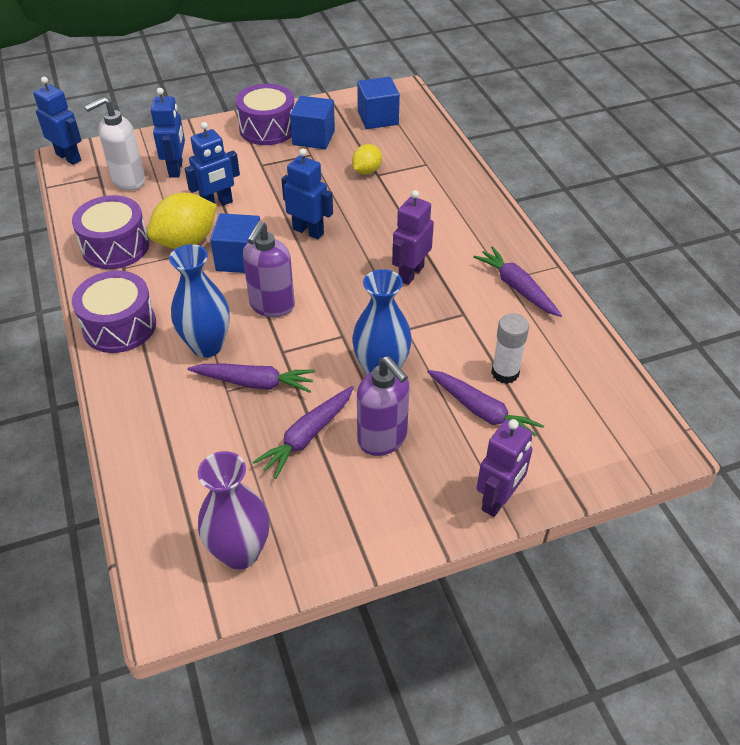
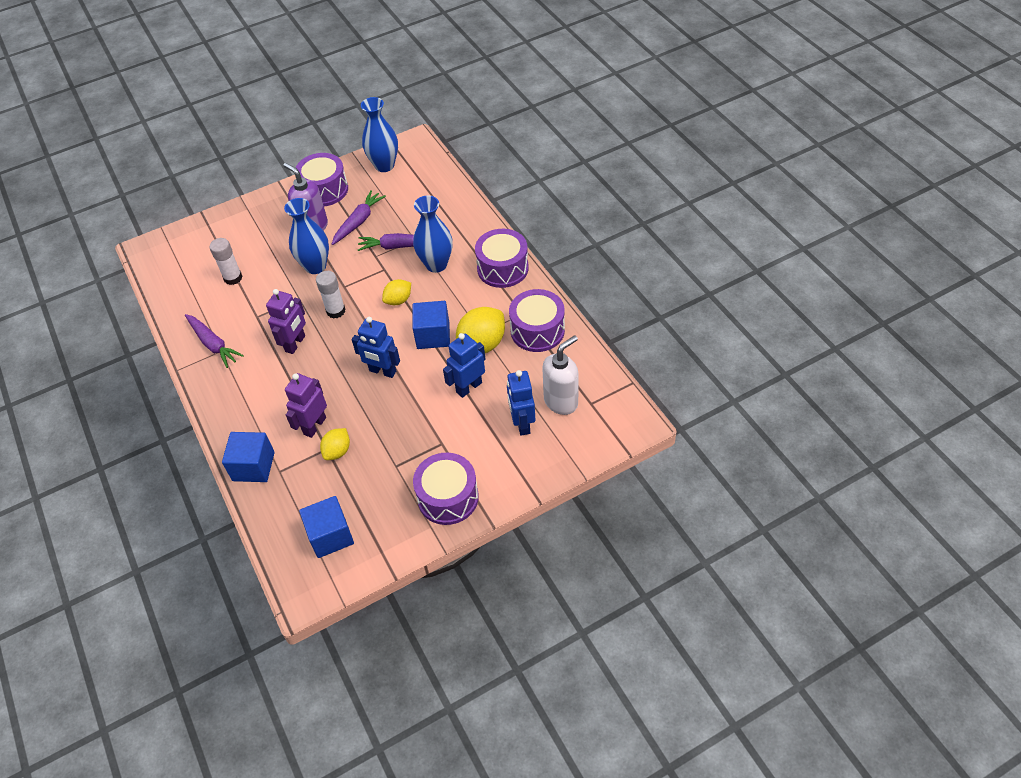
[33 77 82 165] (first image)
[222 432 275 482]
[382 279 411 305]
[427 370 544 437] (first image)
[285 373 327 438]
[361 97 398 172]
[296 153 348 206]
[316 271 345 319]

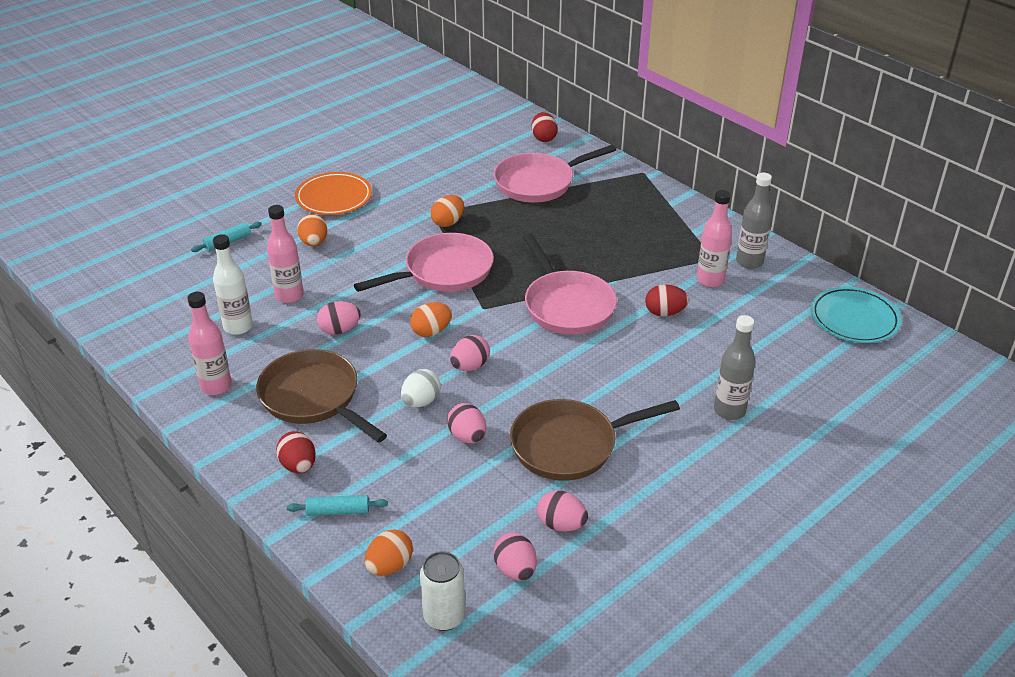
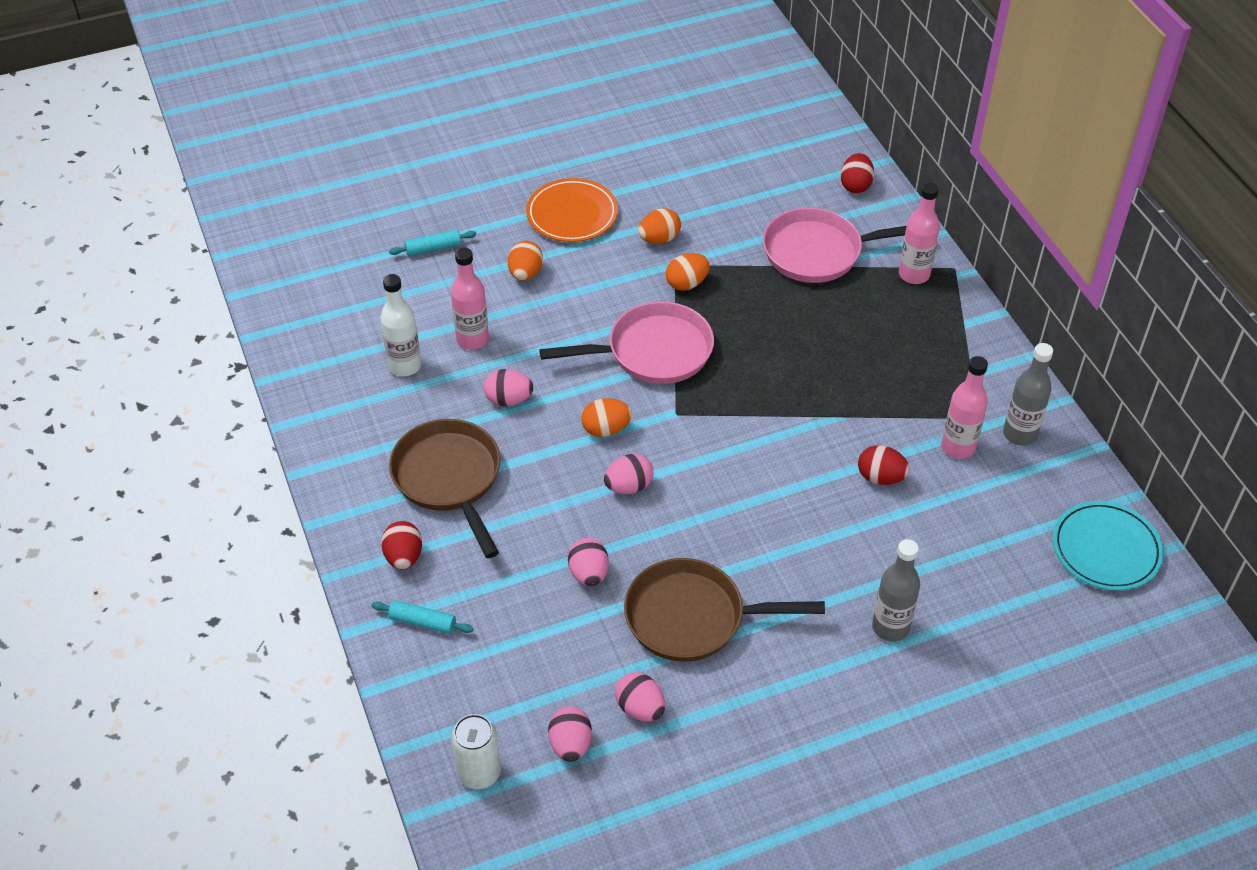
[523 234 617 335] (first image)
[899 183 940 284]
[401 369 441 407] (first image)
[638 208 681 244]

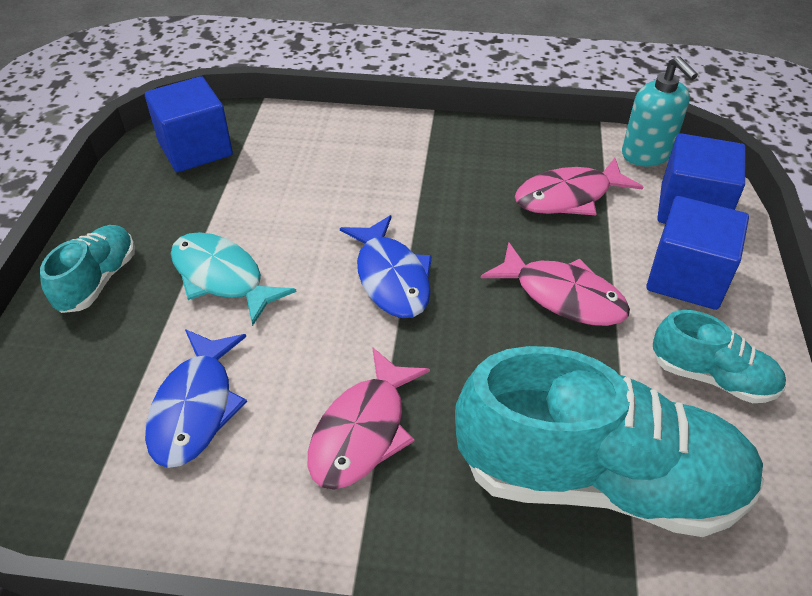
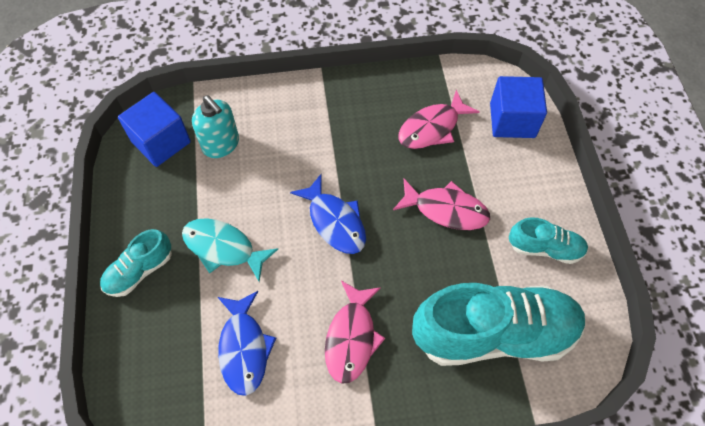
[192 95 239 158]
[646 196 749 310] (first image)
[100 229 172 297]

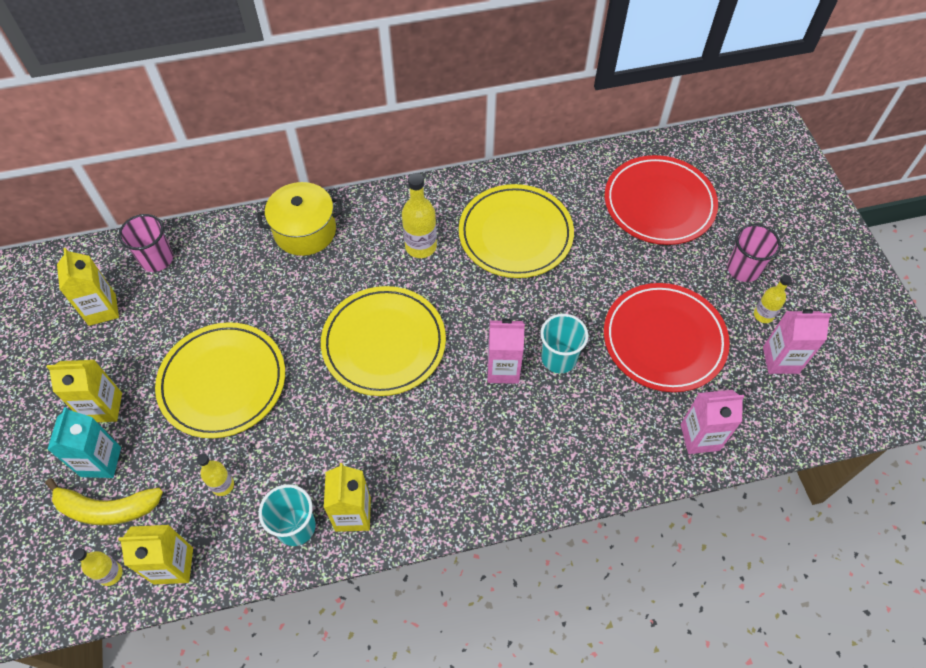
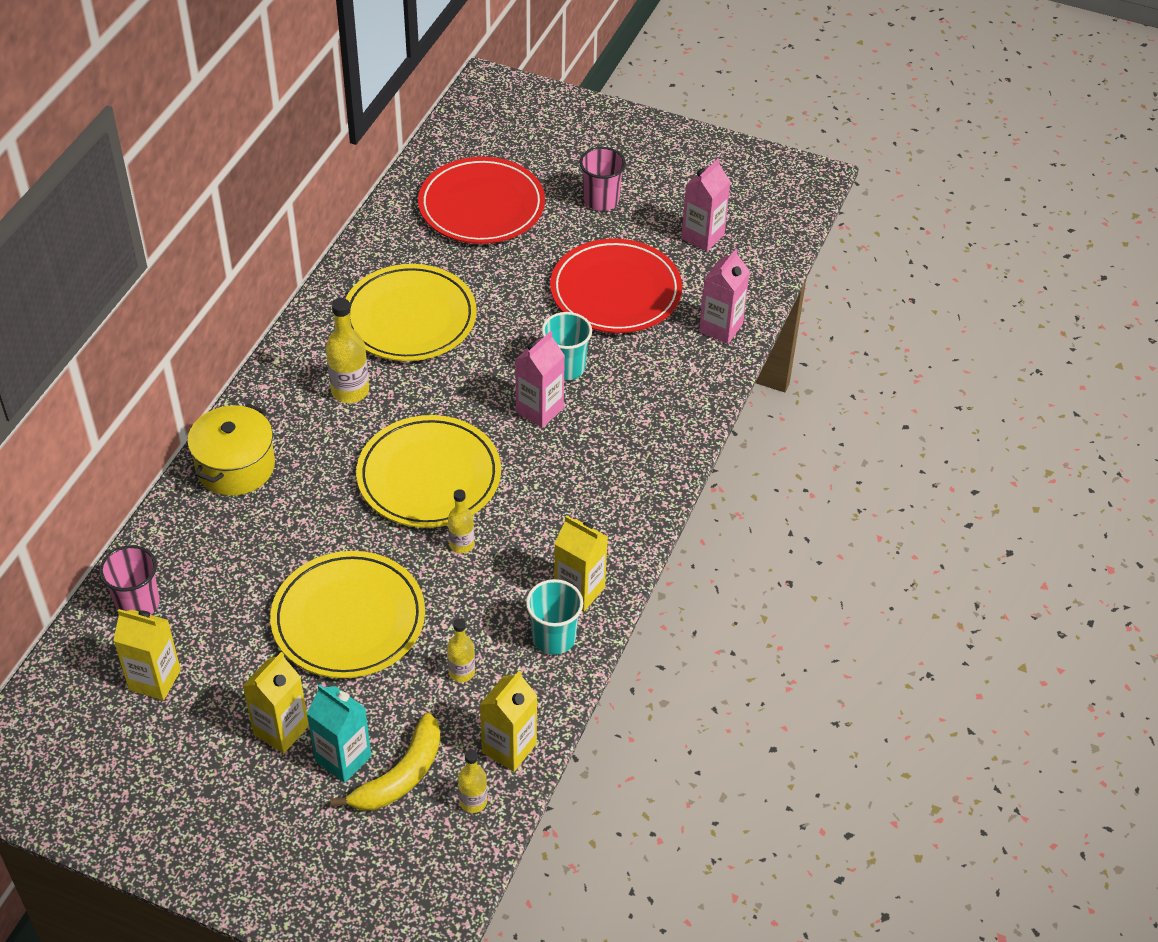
[448 489 474 553]

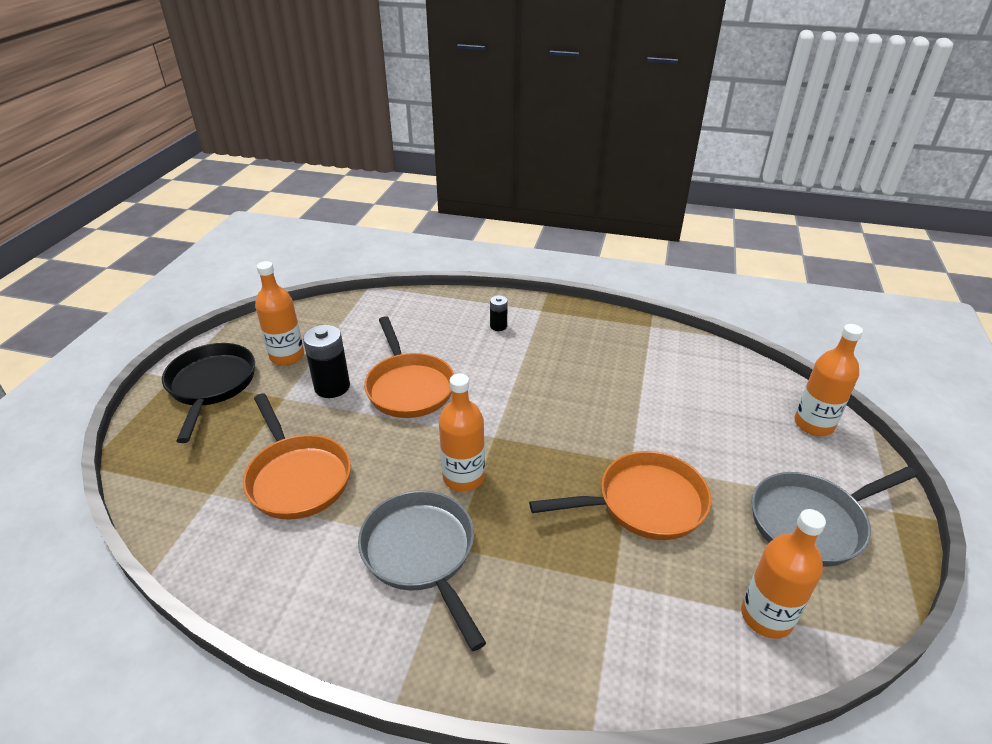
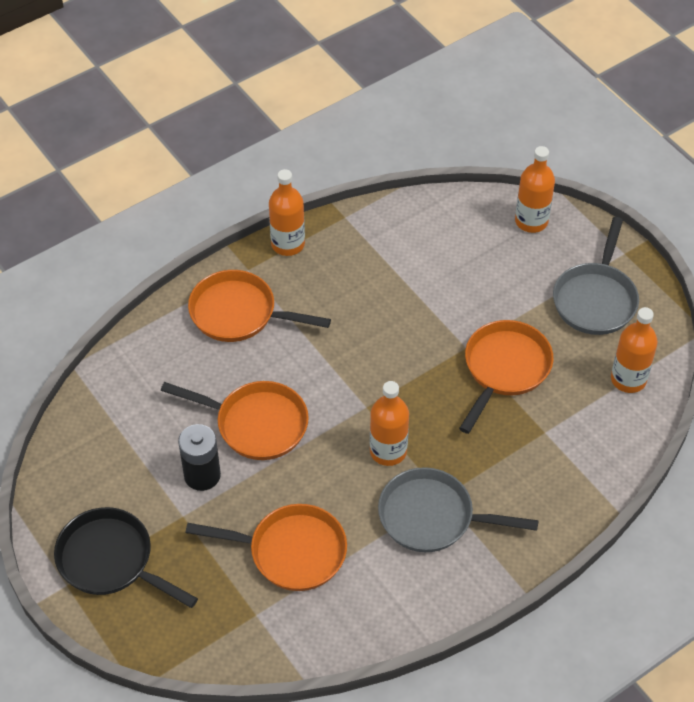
[269 169 305 256]
[188 270 331 342]

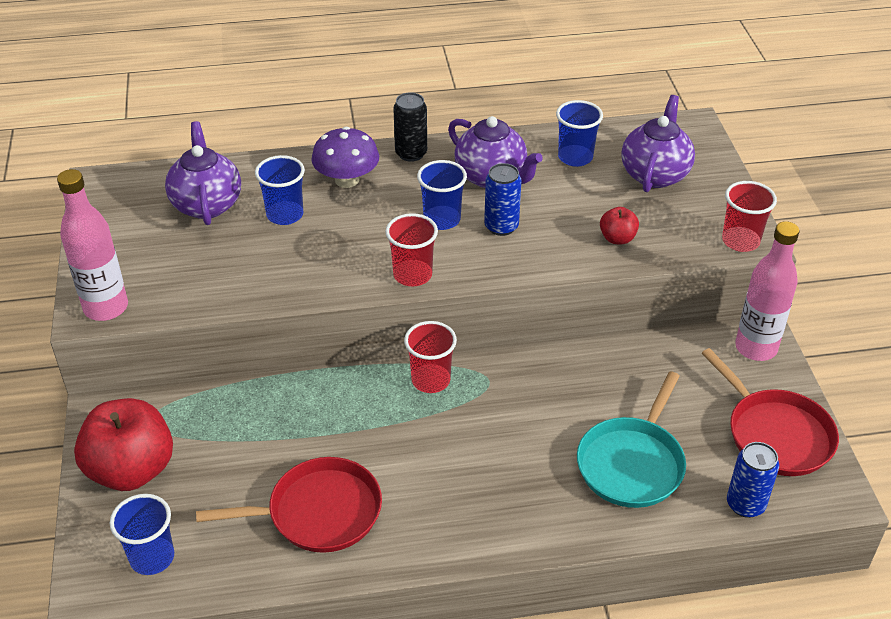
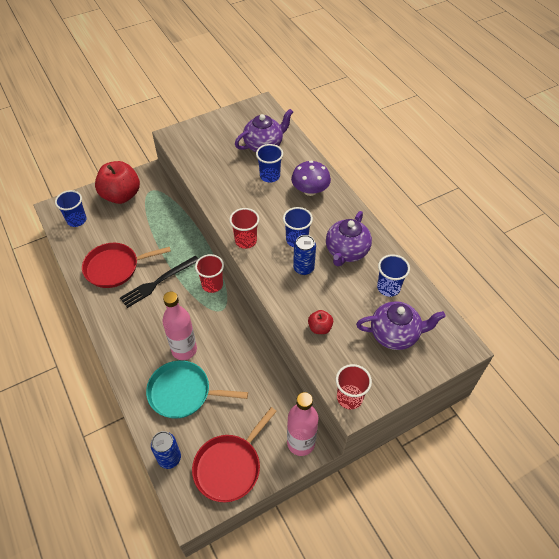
[393 92 427 162] (first image)
[162 292 197 360]
[82 243 171 288]
[120 256 198 308]

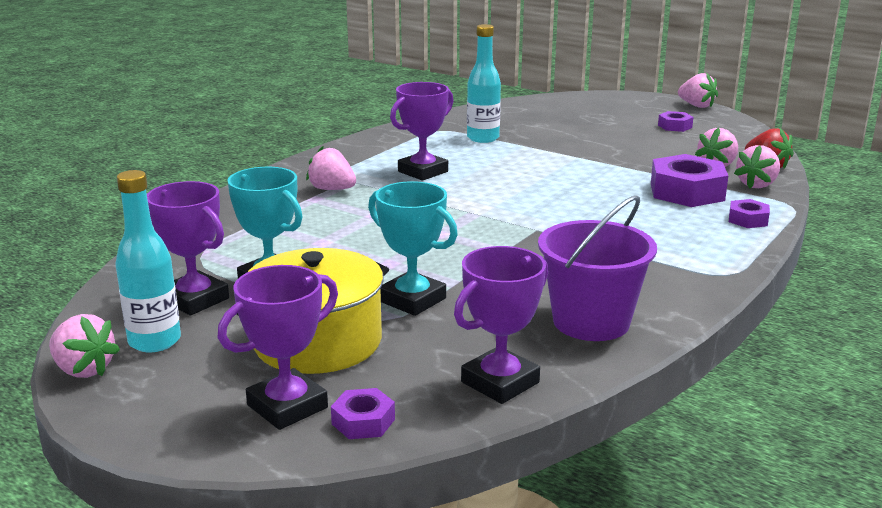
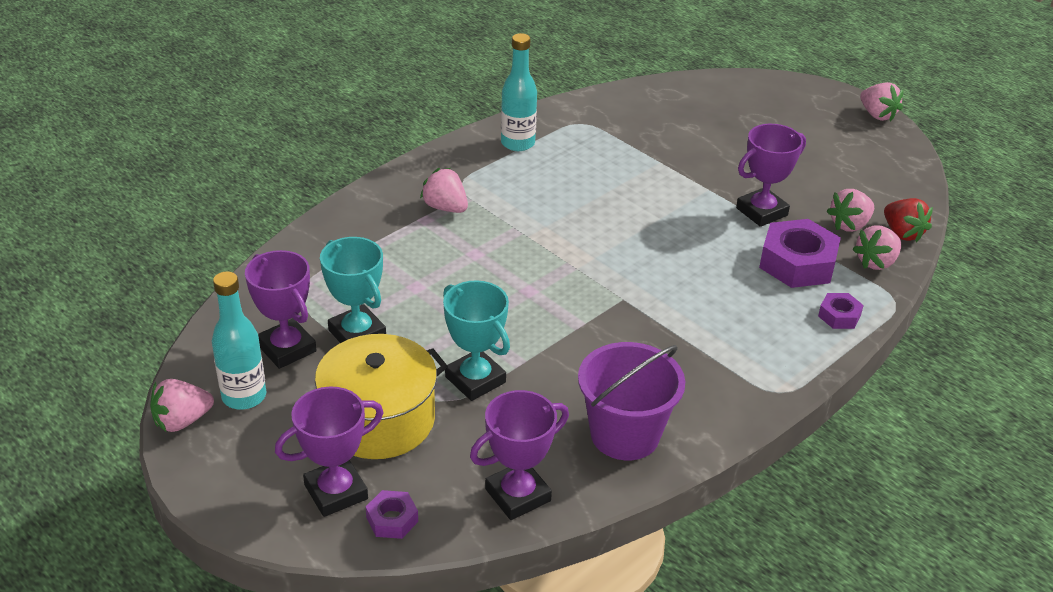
[501 33 537 151]
[736 124 806 227]
[658 111 693 132] (first image)
[150 379 214 432]

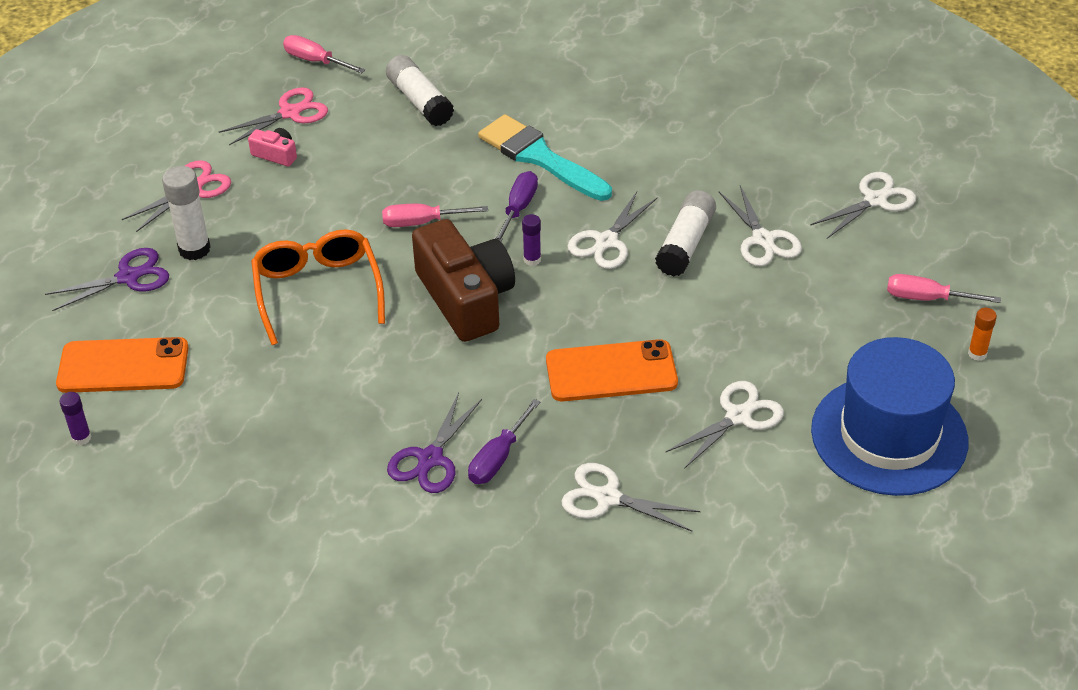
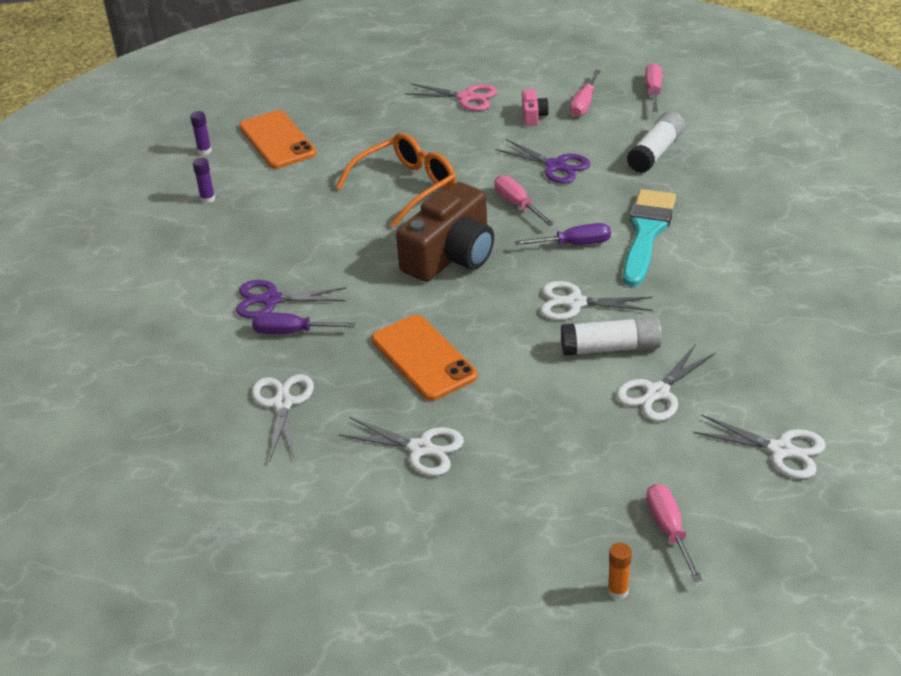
[570 70 601 117]
[162 166 211 260] (first image)
[193 158 215 203]
[495 139 590 184]
[811 337 968 496] (first image)

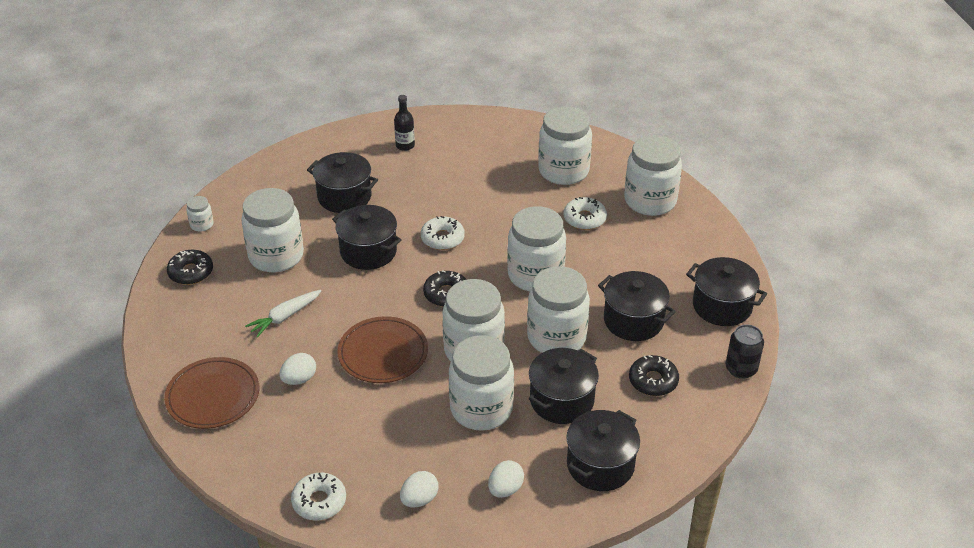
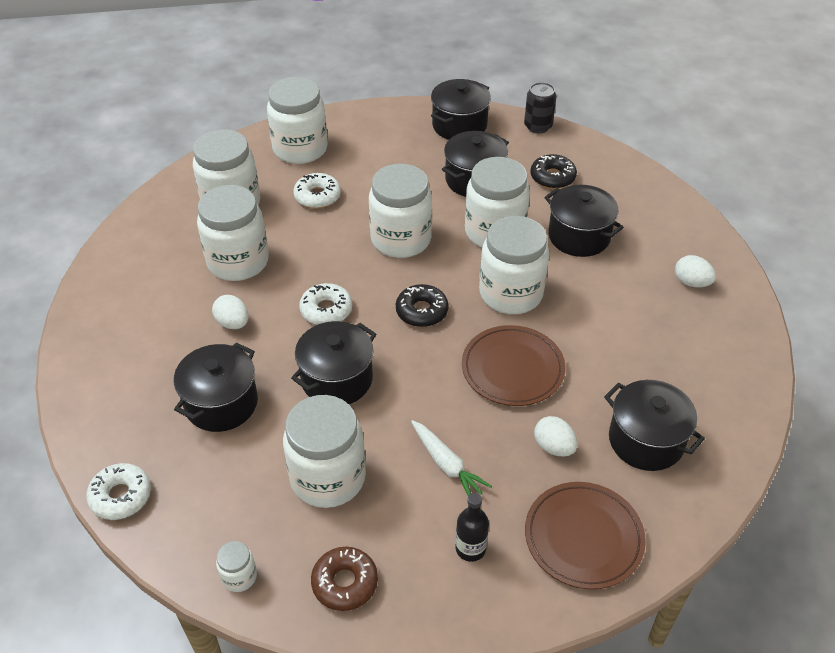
[456 493 489 562]
[311 547 378 611]
[197 185 269 281]
[604 380 705 471]
[212 295 248 329]
[86 463 151 520]

